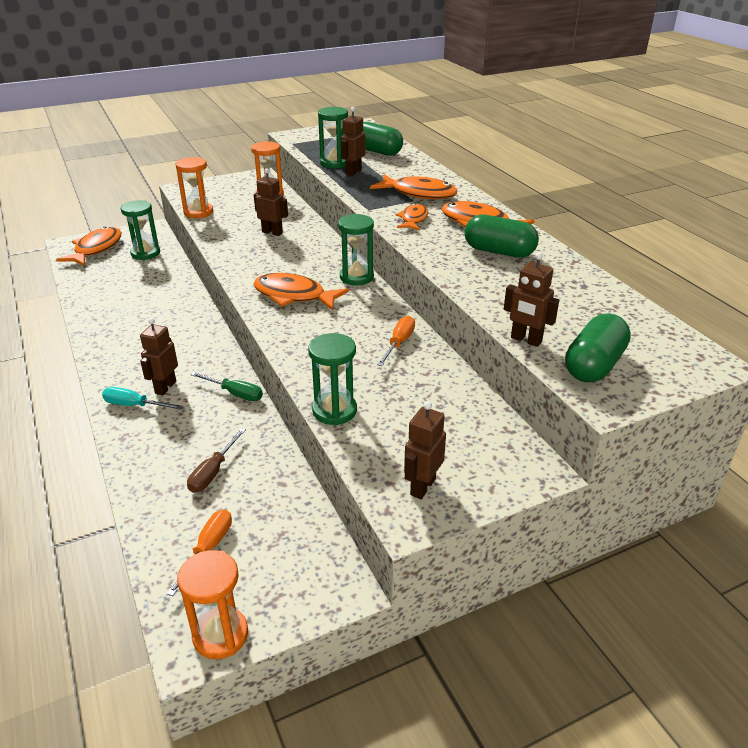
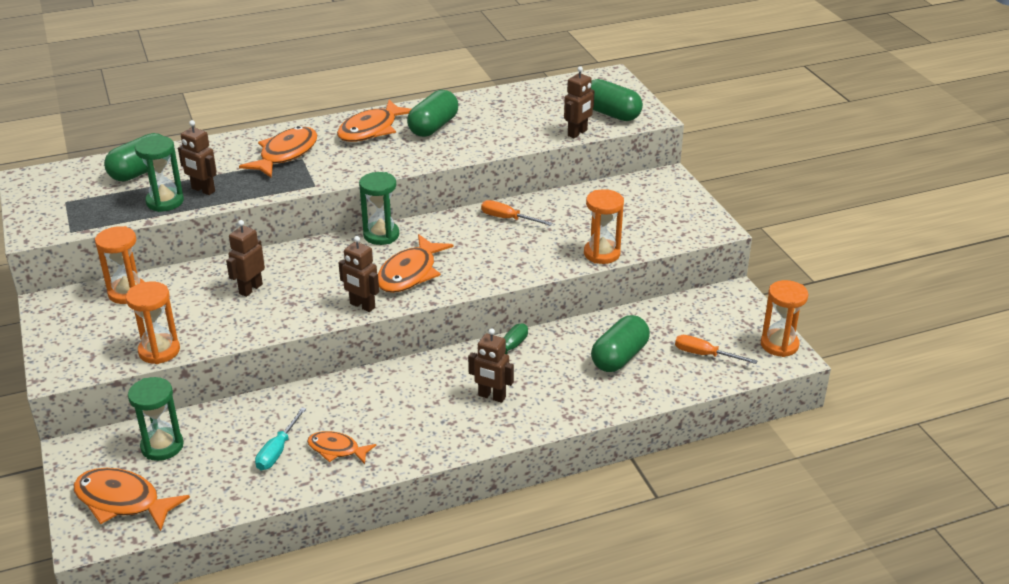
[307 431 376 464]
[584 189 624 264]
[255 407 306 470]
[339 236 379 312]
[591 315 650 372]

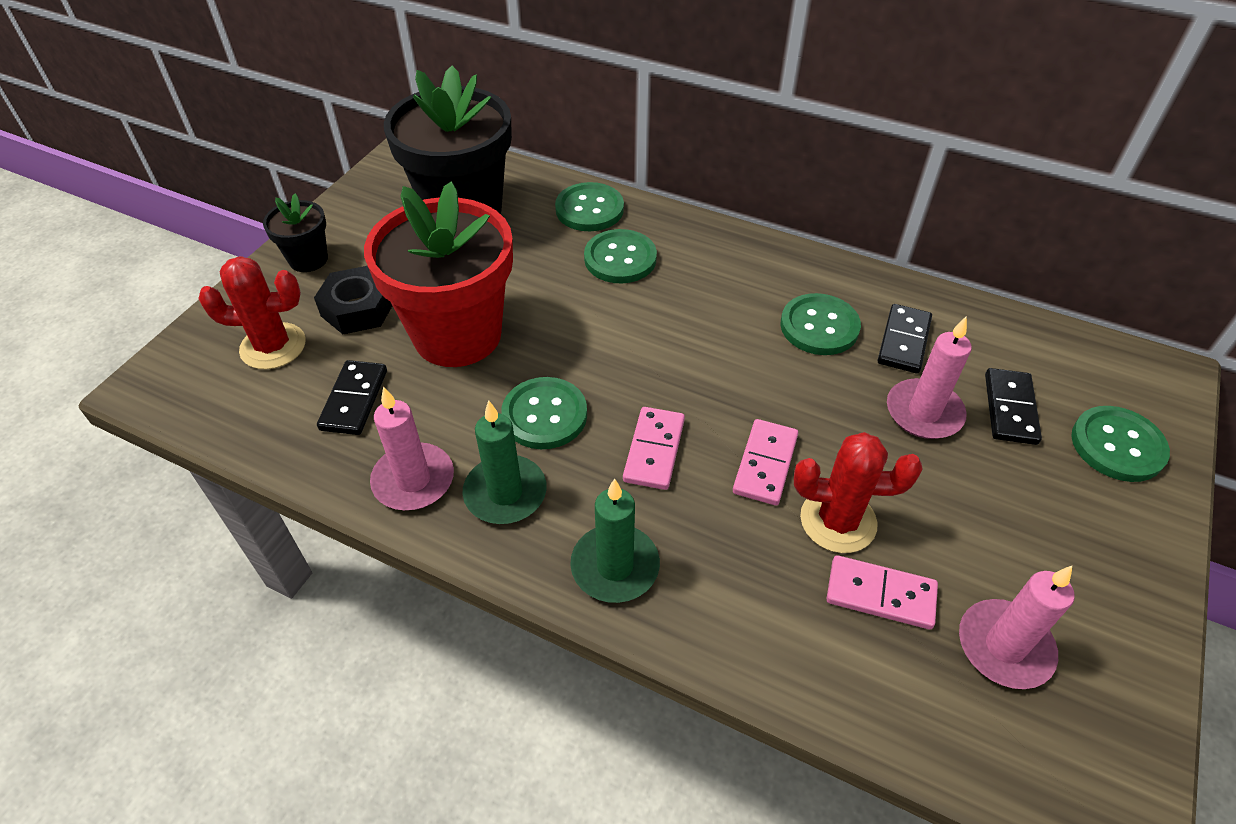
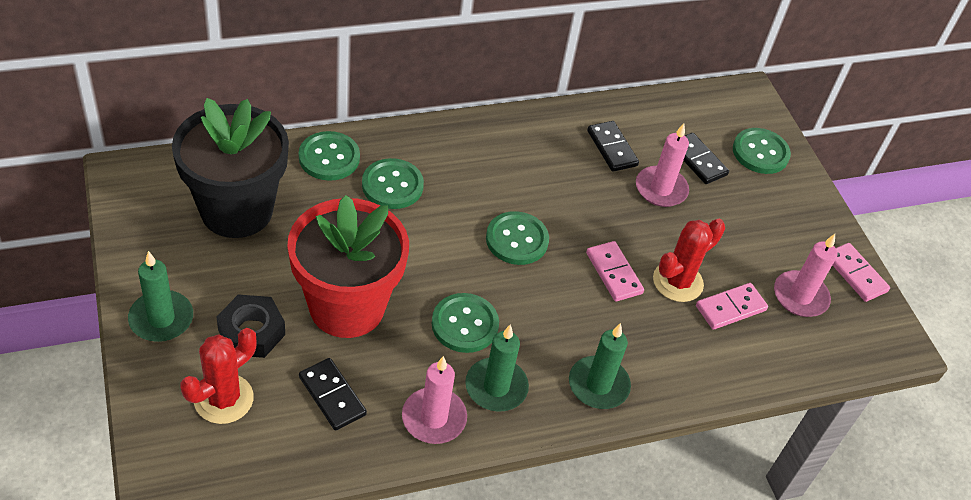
[128 251 193 342]
[486 211 549 265]
[832 243 890 302]

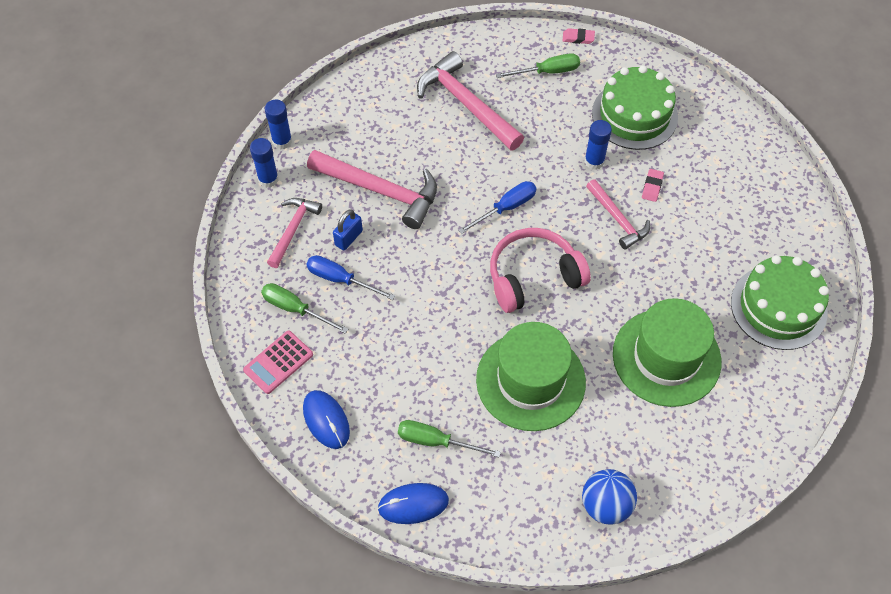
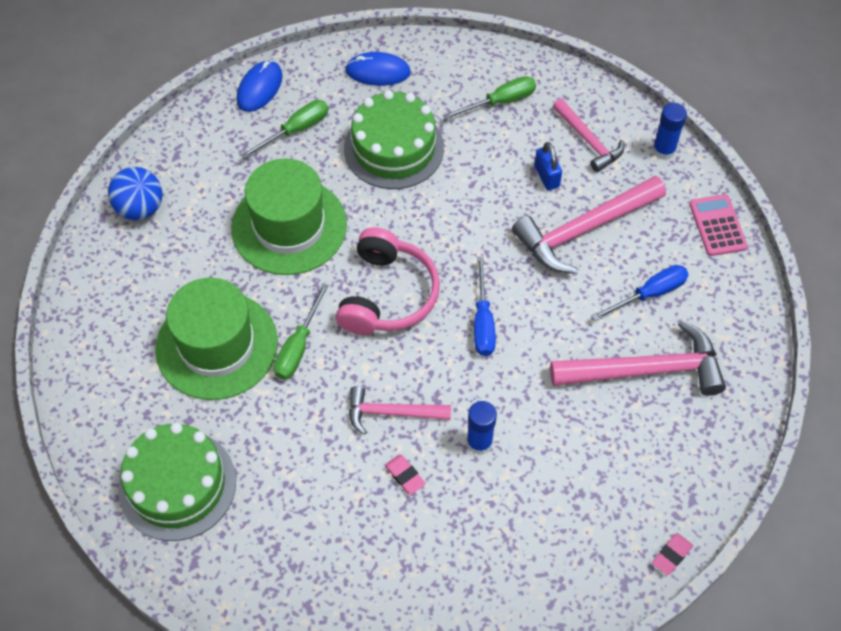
[274 283 329 380]
[344 90 444 189]
[265 99 292 149] (first image)
[591 265 689 321]
[689 194 748 256]

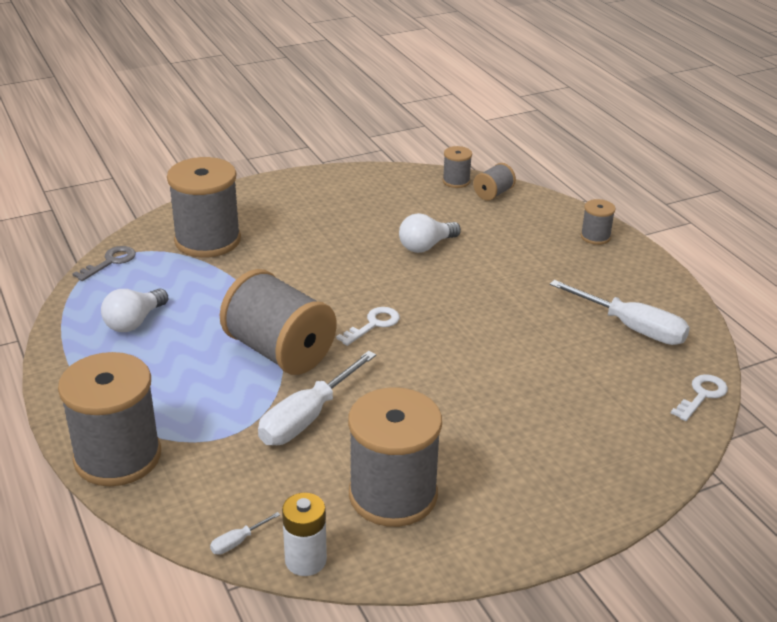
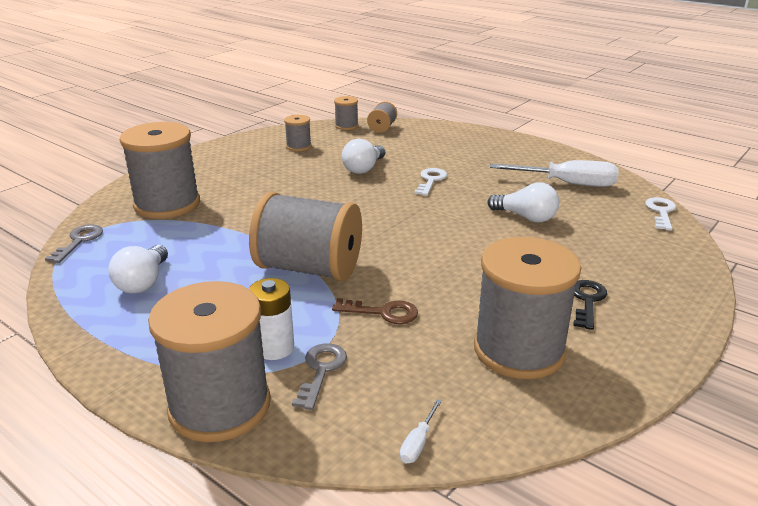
[284 115 312 151]
[414 168 447 196]
[332 298 418 324]
[249 278 294 360]
[488 182 559 222]
[574 280 607 330]
[292 343 347 410]

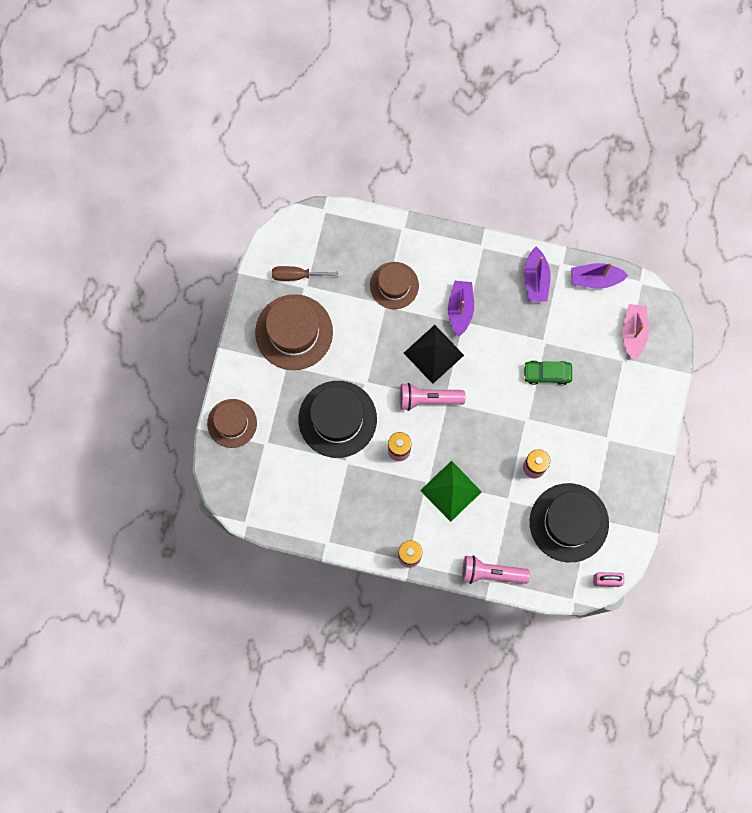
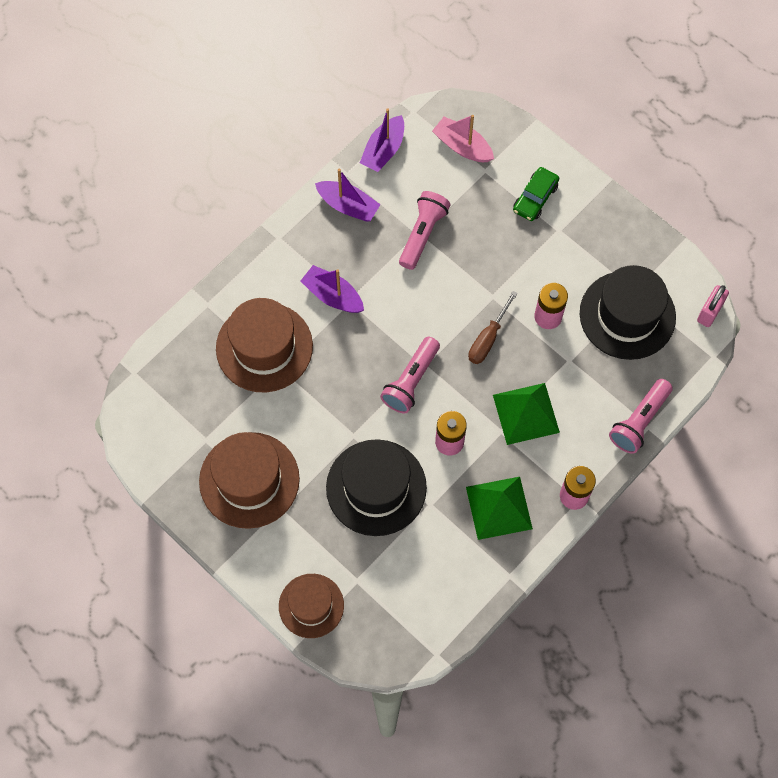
[216 298 313 392]
[468 291 518 364]
[404 325 464 384] (first image)
[513 167 559 221]
[399 191 451 270]
[466 477 533 540]

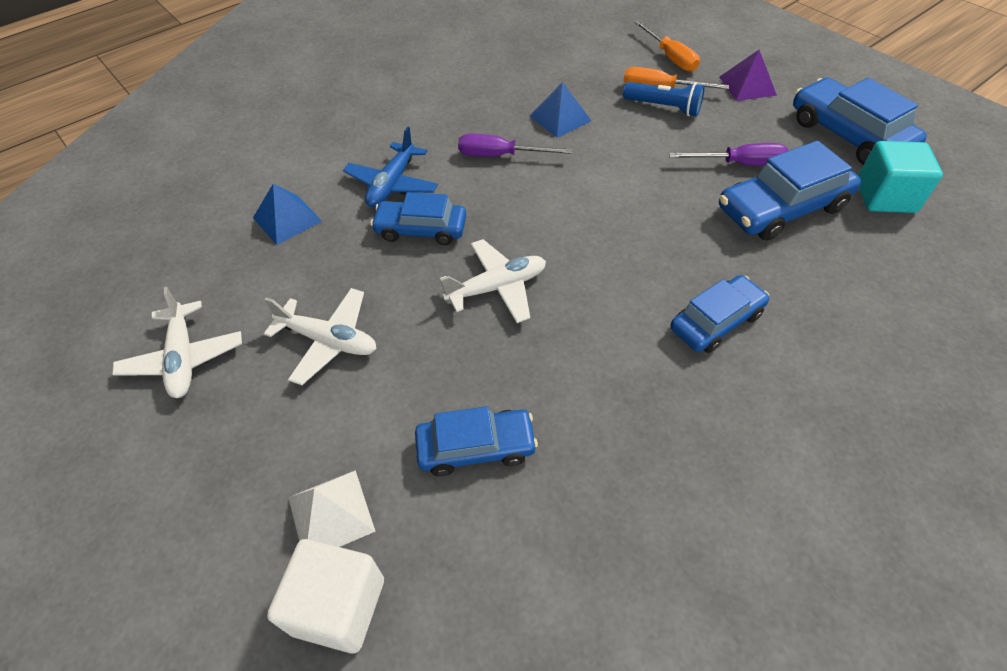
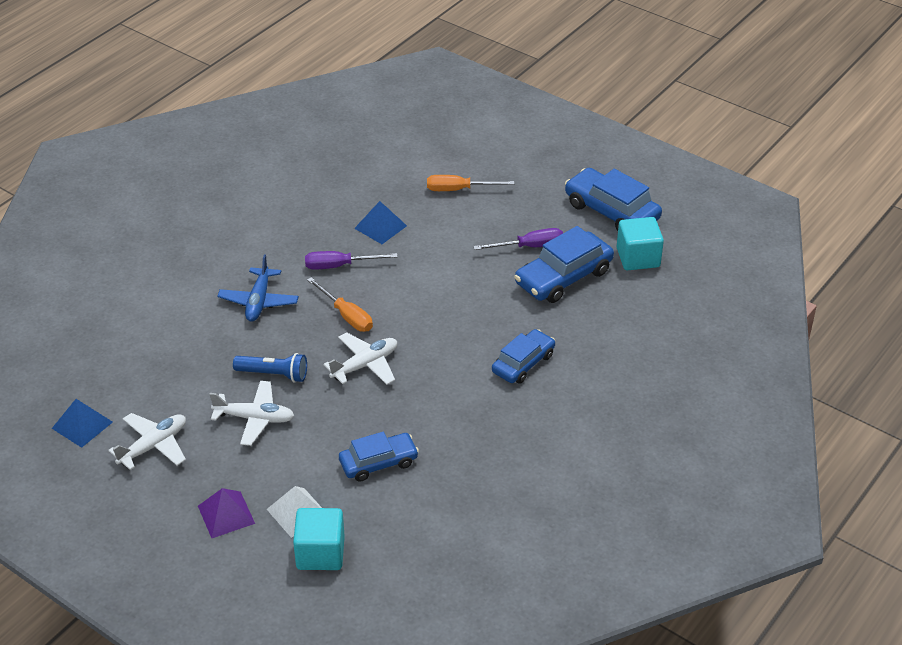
[307 277 373 332]
[198 488 255 538]
[233 353 307 382]
[52 399 113 448]
[371 192 466 245] (first image)
[108 413 186 470]
[293 508 345 570]

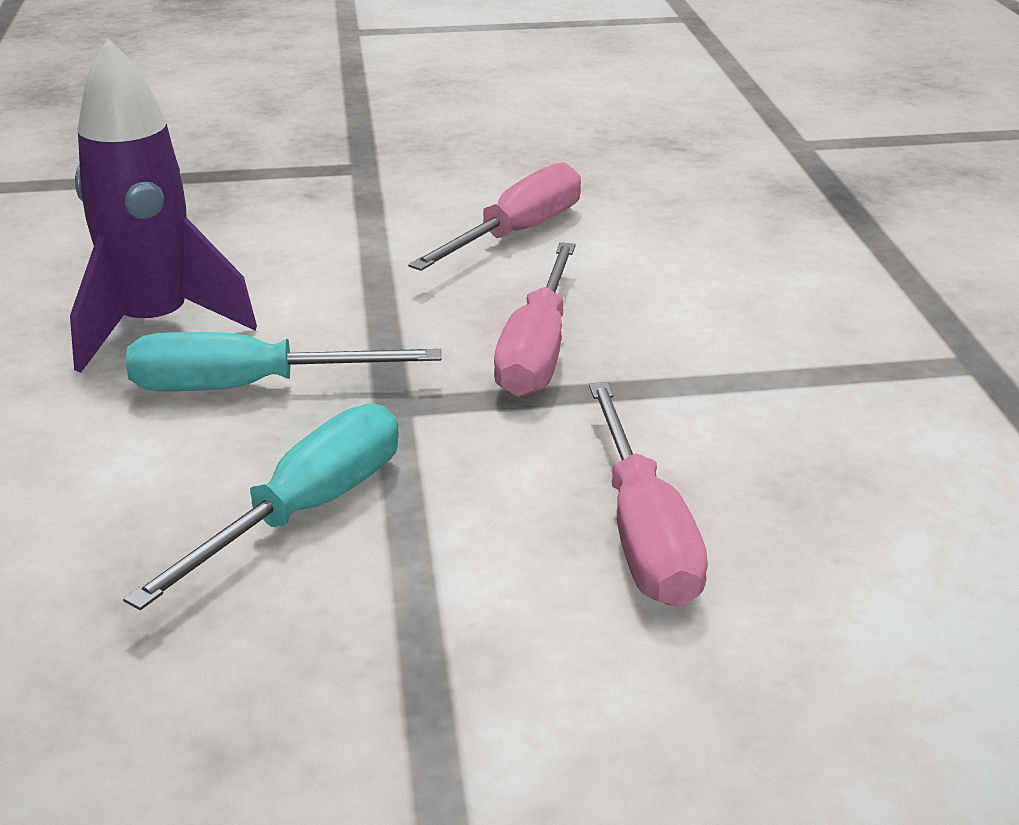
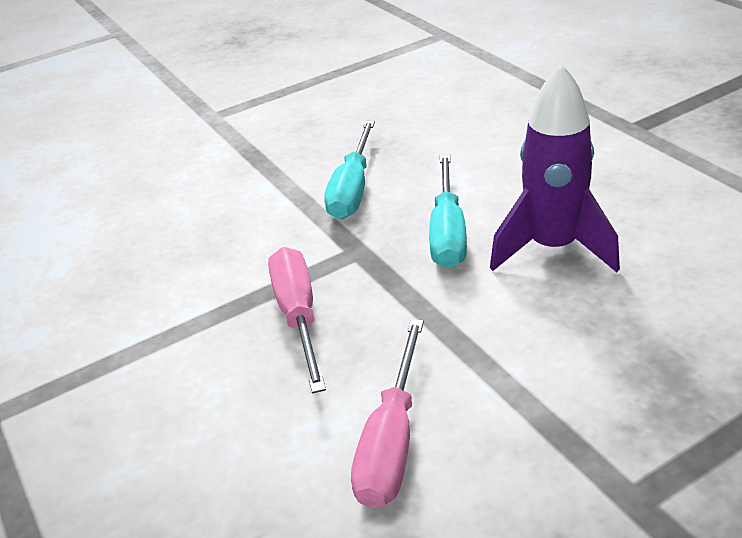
[429 154 467 268]
[589 382 708 607] (first image)

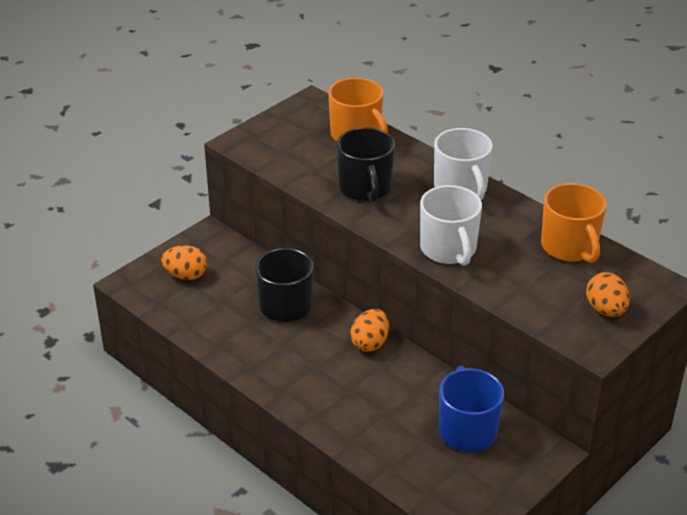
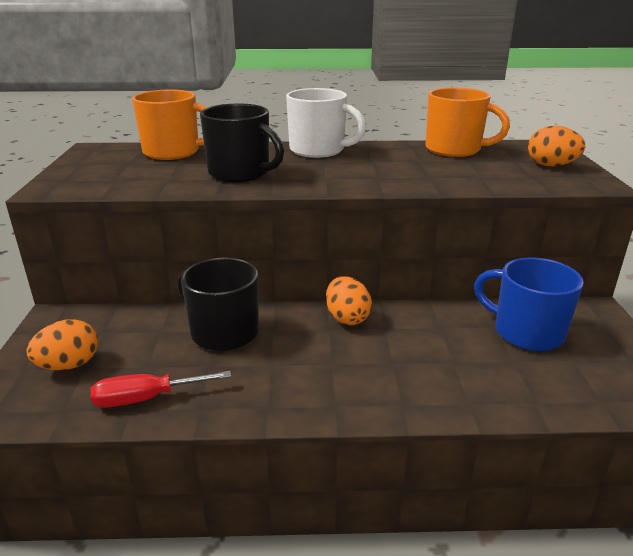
[420 185 482 266] (first image)
[90 371 231 408]

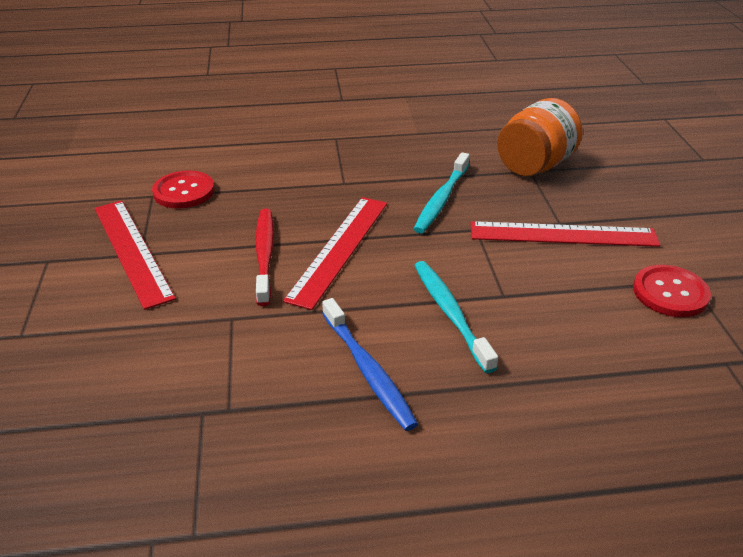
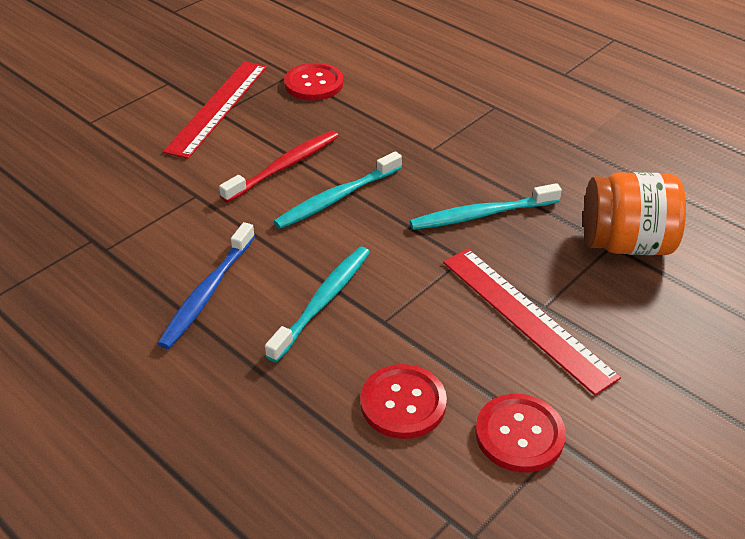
[273 151 402 229]
[360 364 447 439]

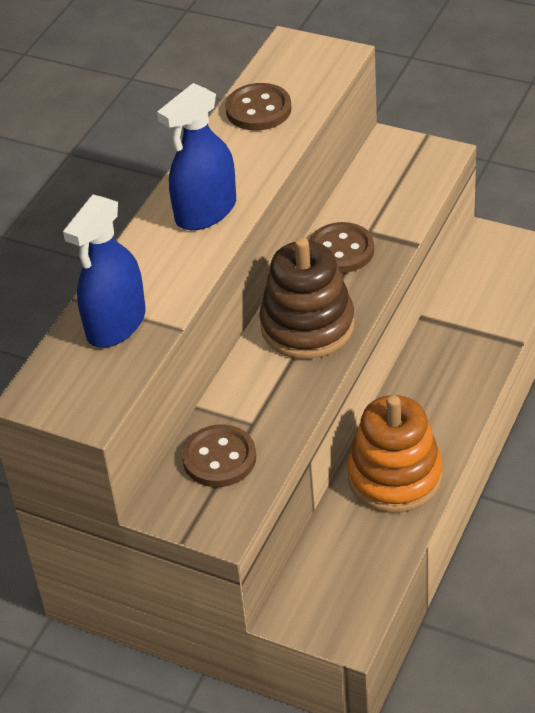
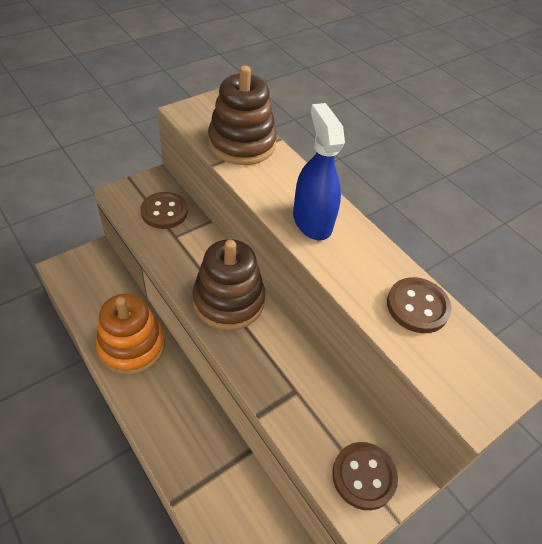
[208 66 277 165]
[332 442 398 510]

